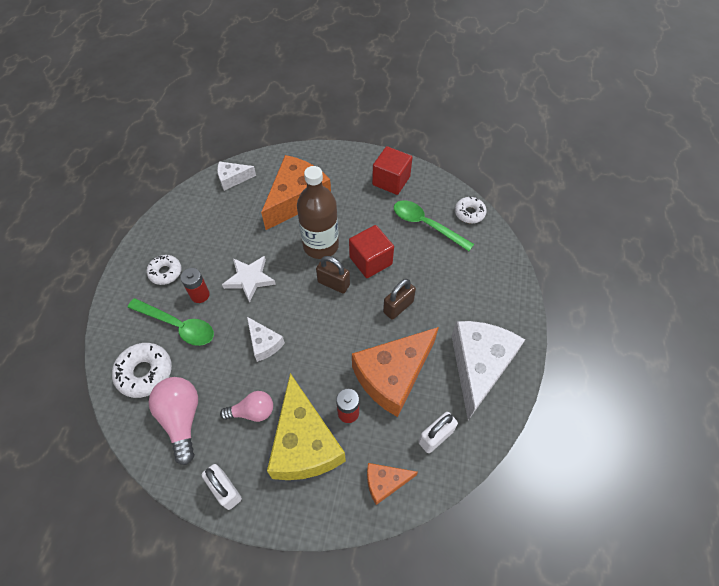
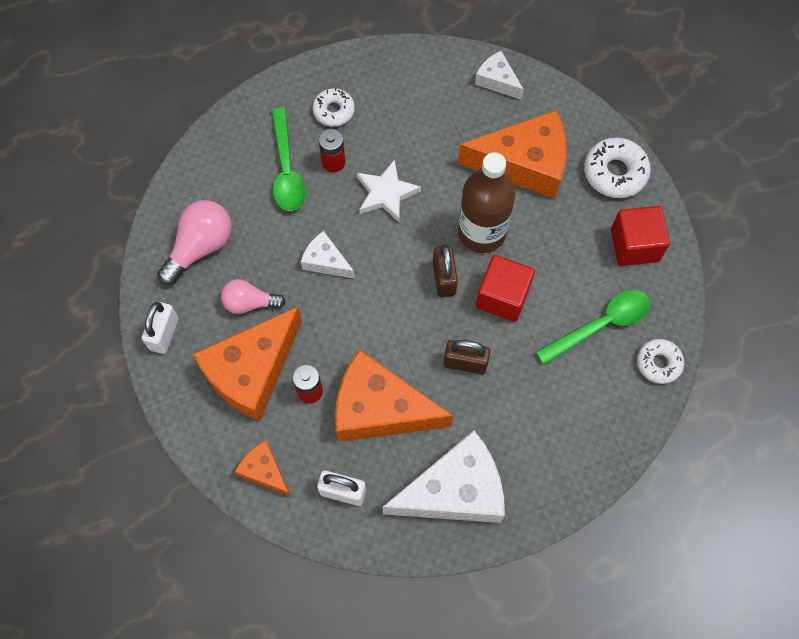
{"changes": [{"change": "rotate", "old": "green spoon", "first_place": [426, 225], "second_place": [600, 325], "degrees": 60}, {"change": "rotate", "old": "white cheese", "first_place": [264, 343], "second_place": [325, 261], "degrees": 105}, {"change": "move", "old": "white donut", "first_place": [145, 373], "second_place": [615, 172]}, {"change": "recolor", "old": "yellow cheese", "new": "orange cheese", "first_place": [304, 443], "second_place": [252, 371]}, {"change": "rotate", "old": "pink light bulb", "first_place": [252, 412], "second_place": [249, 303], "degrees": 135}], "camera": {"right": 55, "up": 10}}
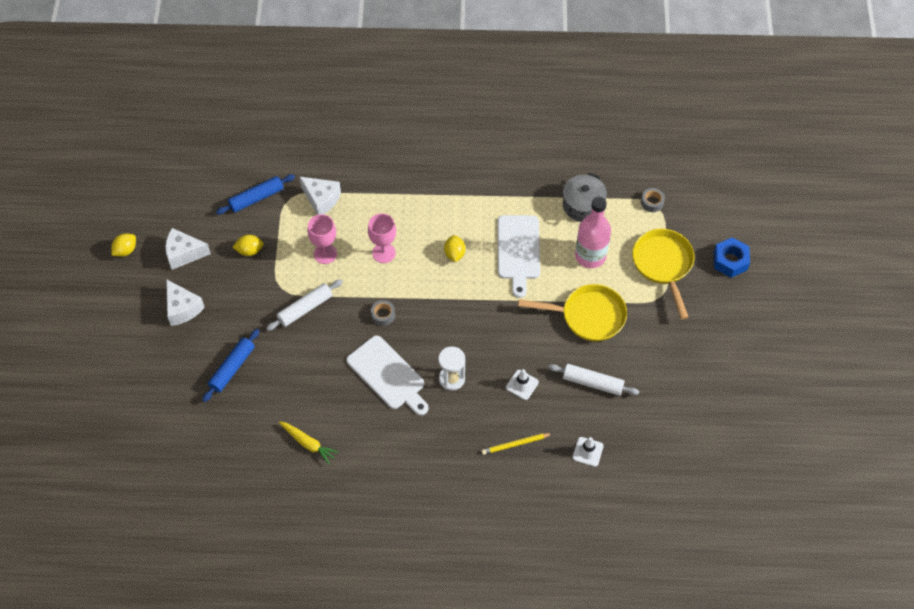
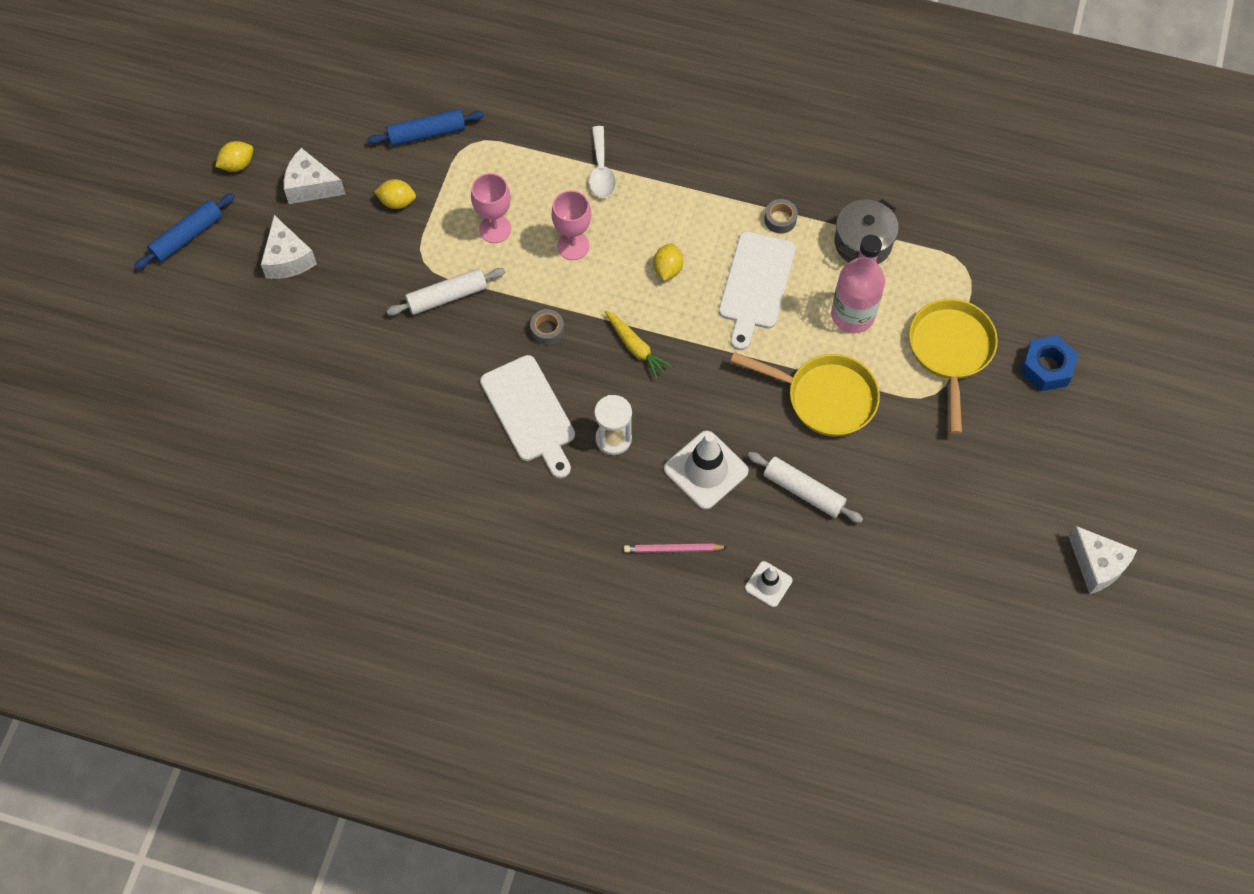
{"changes": [{"change": "move", "old": "white cheese", "first_place": [321, 199], "second_place": [1097, 565]}, {"change": "move", "old": "grey tape", "first_place": [652, 202], "second_place": [780, 219]}, {"change": "move", "old": "blue rolling pin", "first_place": [232, 368], "second_place": [187, 236]}, {"change": "resize", "old": "white traffic cone", "first_place": [522, 385], "second_place": [706, 470], "factor": 1.79}, {"change": "move", "old": "yellow carrot", "first_place": [308, 443], "second_place": [635, 347]}, {"change": "recolor", "old": "yellow pencil", "new": "pink pencil", "first_place": [515, 444], "second_place": [673, 549]}, {"change": "insert", "new": "white spoon", "second_place": [601, 170]}], "camera": {"right": 15, "up": 5}}
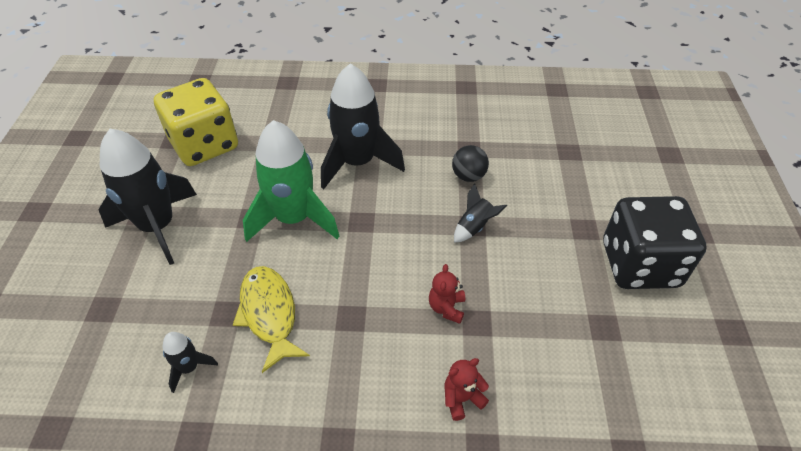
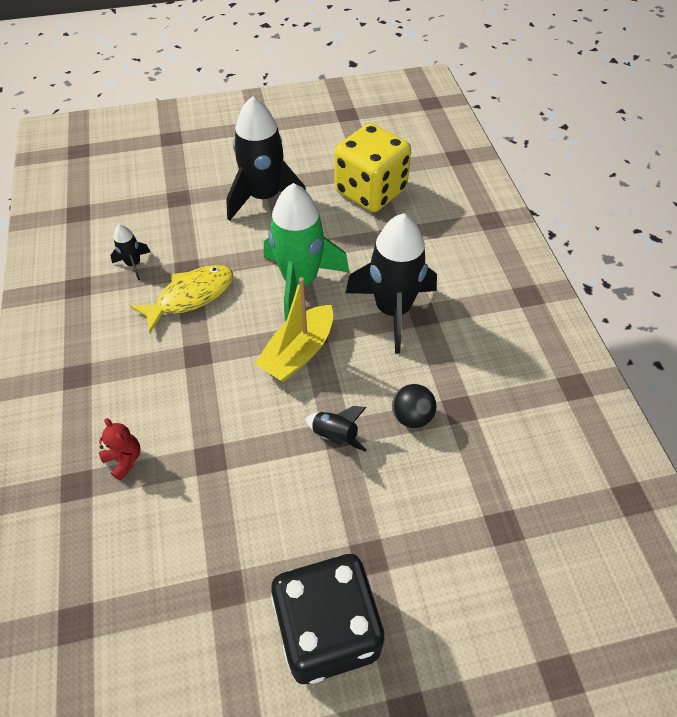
{"changes": [{"change": "delete", "old": "red teddy bear", "first_place": [446, 308]}, {"change": "insert", "new": "yellow boat", "second_place": [298, 353]}], "camera": {"right": 75, "up": 5}}
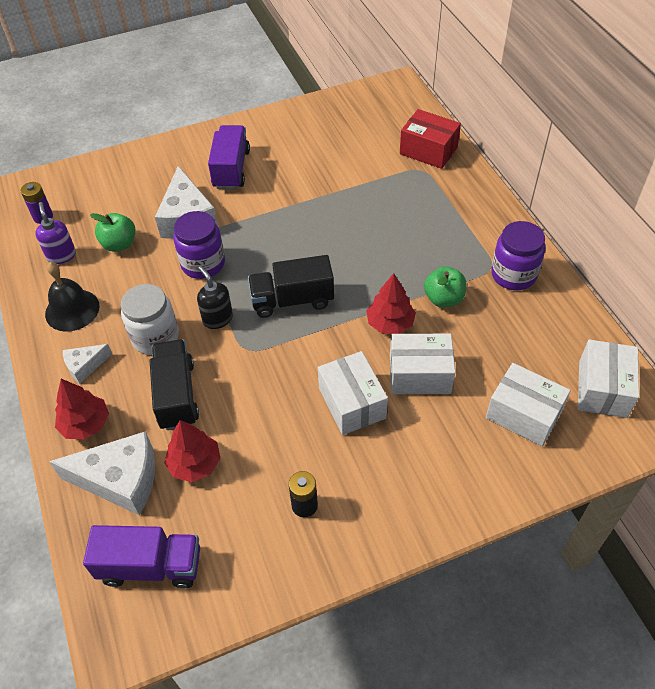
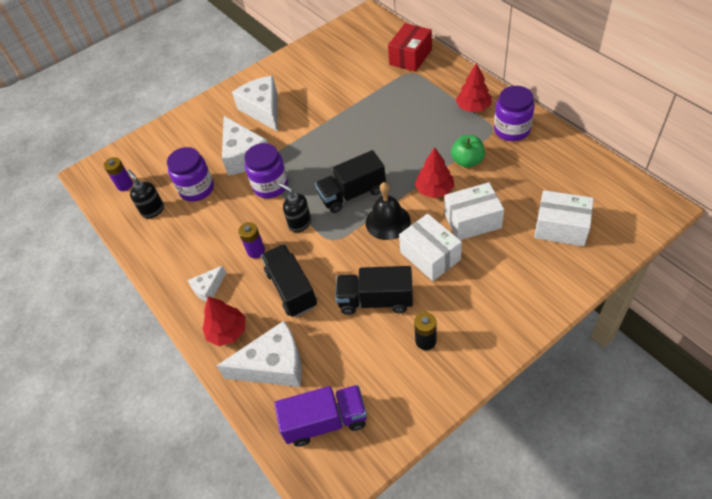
{"changes": [{"change": "rotate", "old": "red box", "first_place": [428, 151], "second_place": [410, 57], "degrees": -75}, {"change": "replace", "old": "purple truck", "new": "white cheese", "first_place": [231, 169], "second_place": [263, 109]}, {"change": "recolor", "old": "purple soap dispenser", "new": "black soap dispenser", "first_place": [61, 255], "second_place": [153, 210]}, {"change": "replace", "old": "green apple", "new": "purple jar", "first_place": [119, 244], "second_place": [197, 189]}, {"change": "move", "old": "black bell", "first_place": [72, 310], "second_place": [388, 221]}, {"change": "replace", "old": "white jar", "new": "purple battery", "first_place": [155, 337], "second_place": [256, 251]}, {"change": "delete", "old": "white box", "first_place": [602, 389]}, {"change": "move", "old": "red tree", "first_place": [195, 464], "second_place": [473, 107]}, {"change": "insert", "new": "black truck", "second_place": [376, 300]}], "camera": {"right": -10, "up": 0}}
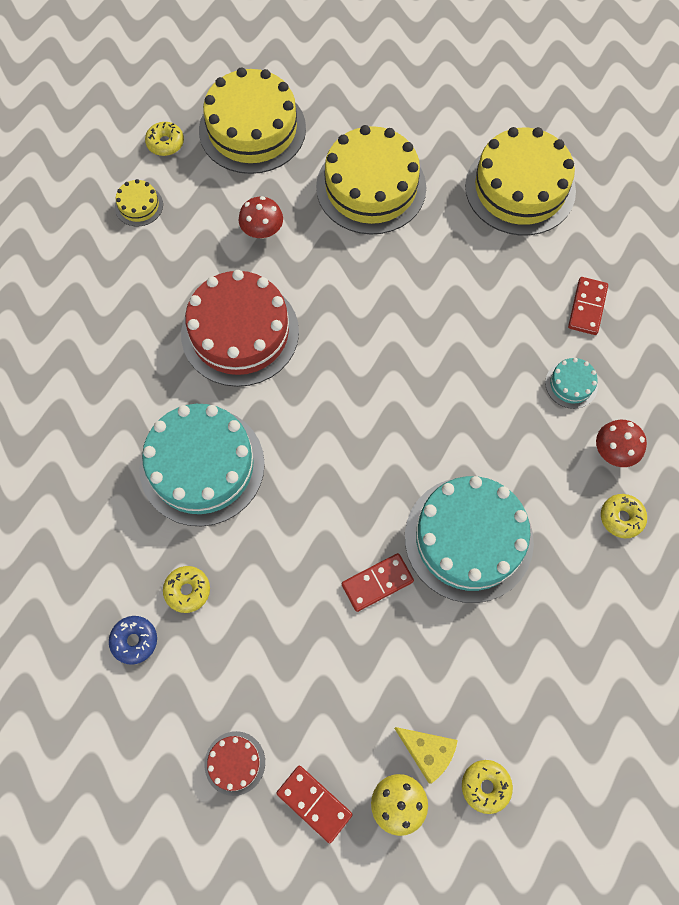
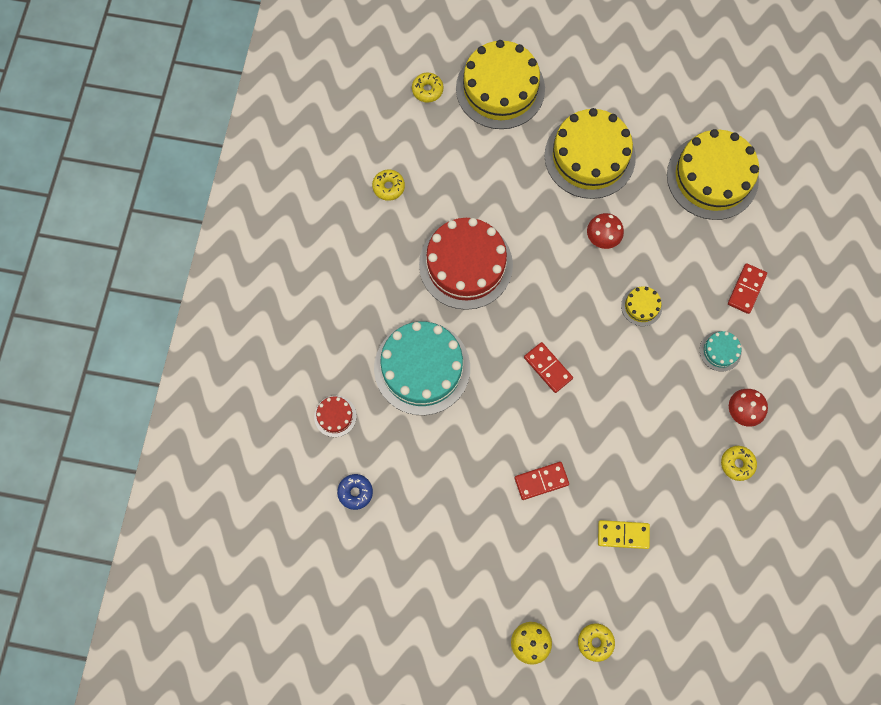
{"changes": [{"change": "move", "old": "yellow cake", "first_place": [139, 206], "second_place": [641, 306]}, {"change": "move", "old": "red mushroom", "first_place": [262, 231], "second_place": [602, 237]}, {"change": "delete", "old": "turquoise cake", "first_place": [468, 539]}, {"change": "move", "old": "yellow donut", "first_place": [187, 590], "second_place": [388, 187]}, {"change": "delete", "old": "yellow cheese", "first_place": [427, 751]}, {"change": "move", "old": "red cake", "first_place": [235, 763], "second_place": [335, 416]}, {"change": "move", "old": "red domino", "first_place": [314, 803], "second_place": [548, 368]}, {"change": "insert", "new": "yellow domino", "second_place": [623, 534]}], "camera": {"right": 10, "up": 5}}
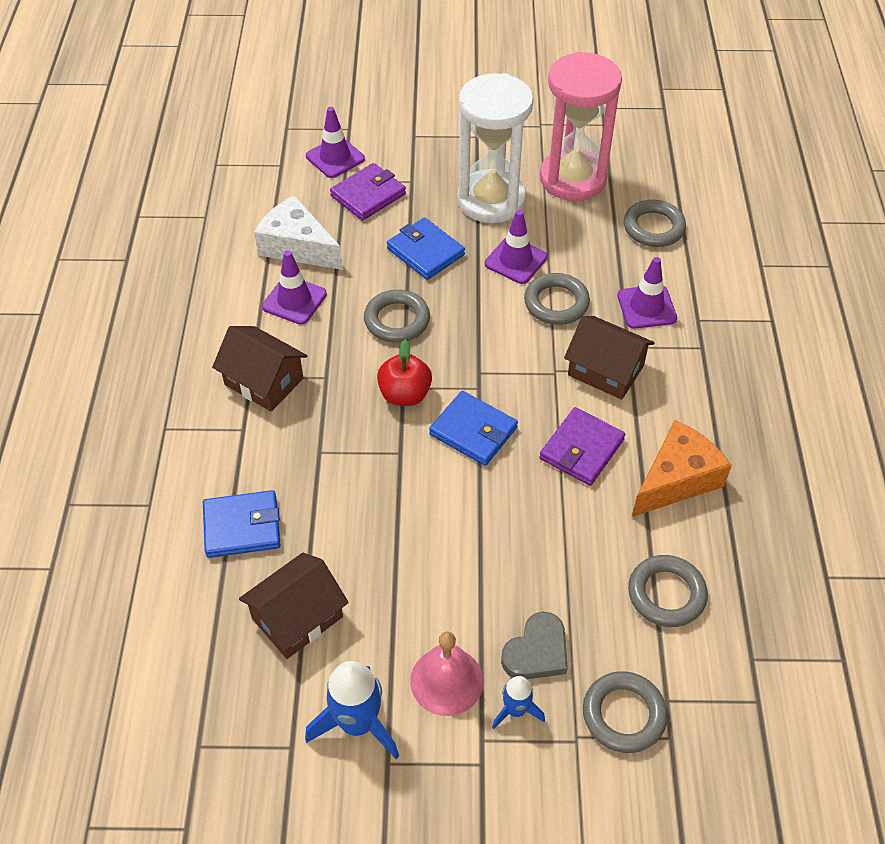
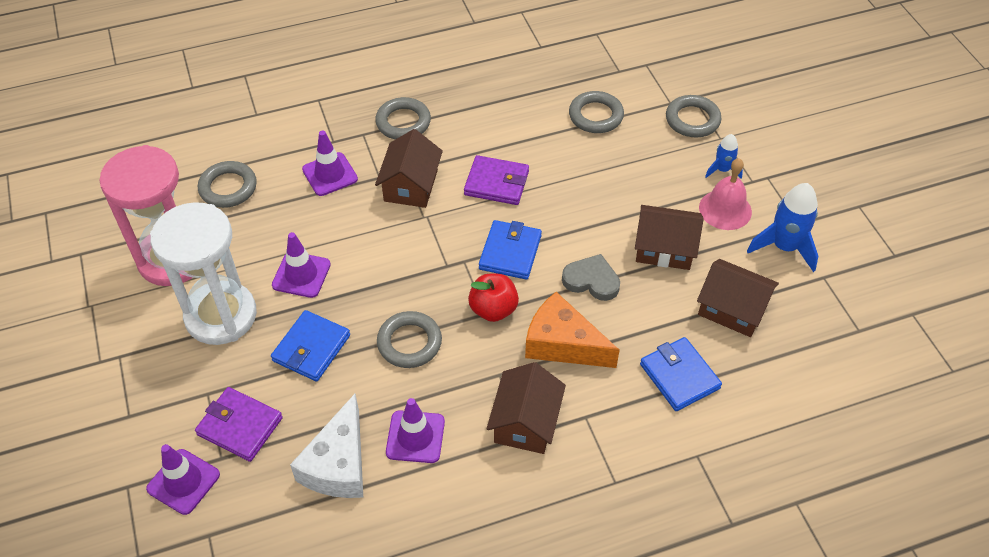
{"changes": [{"change": "move", "old": "grey ring", "first_place": [556, 303], "second_place": [403, 122]}, {"change": "move", "old": "orange cheese", "first_place": [676, 479], "second_place": [562, 344]}, {"change": "move", "old": "grey heart", "first_place": [537, 651], "second_place": [591, 280]}, {"change": "insert", "new": "brown house", "second_place": [664, 248]}], "camera": {"right": -110, "up": 0}}
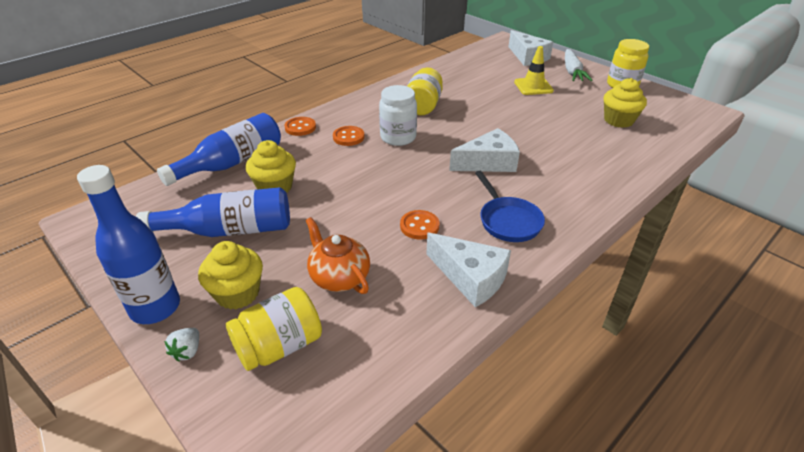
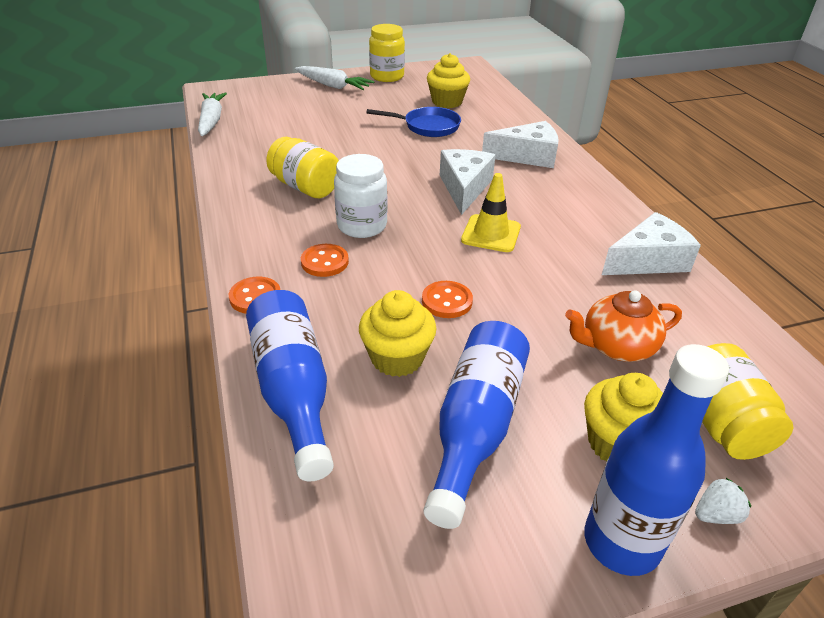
{"changes": [{"change": "move", "old": "white cheese", "first_place": [528, 57], "second_place": [527, 156]}, {"change": "move", "old": "yellow traffic cone", "first_place": [533, 86], "second_place": [491, 234]}, {"change": "move", "old": "blue pan", "first_place": [508, 221], "second_place": [428, 126]}, {"change": "move", "old": "orange button", "first_place": [419, 226], "second_place": [447, 301]}, {"change": "rotate", "old": "white strawberry", "first_place": [187, 351], "second_place": [716, 515], "degrees": -60}, {"change": "insert", "new": "white carrot", "second_place": [211, 121]}], "camera": {"right": -65, "up": 0}}
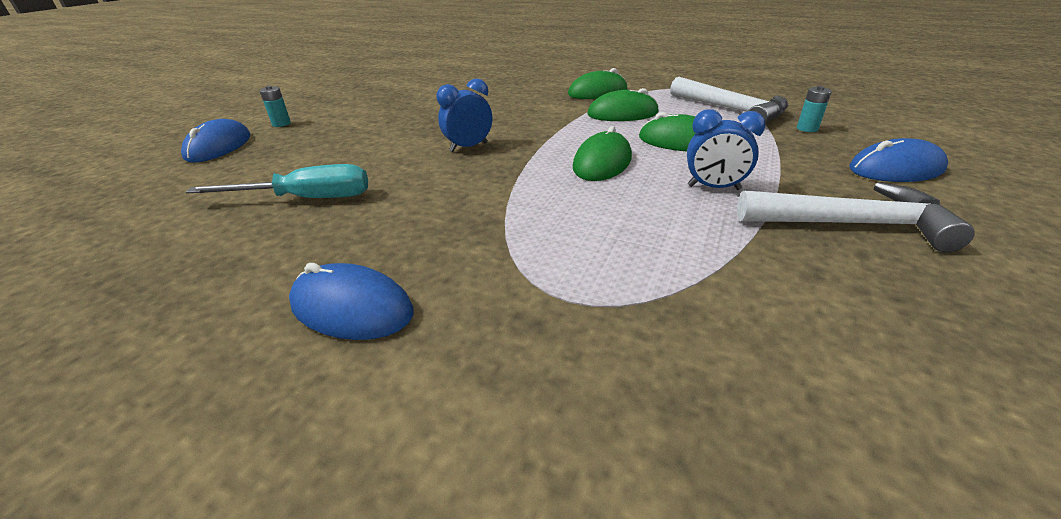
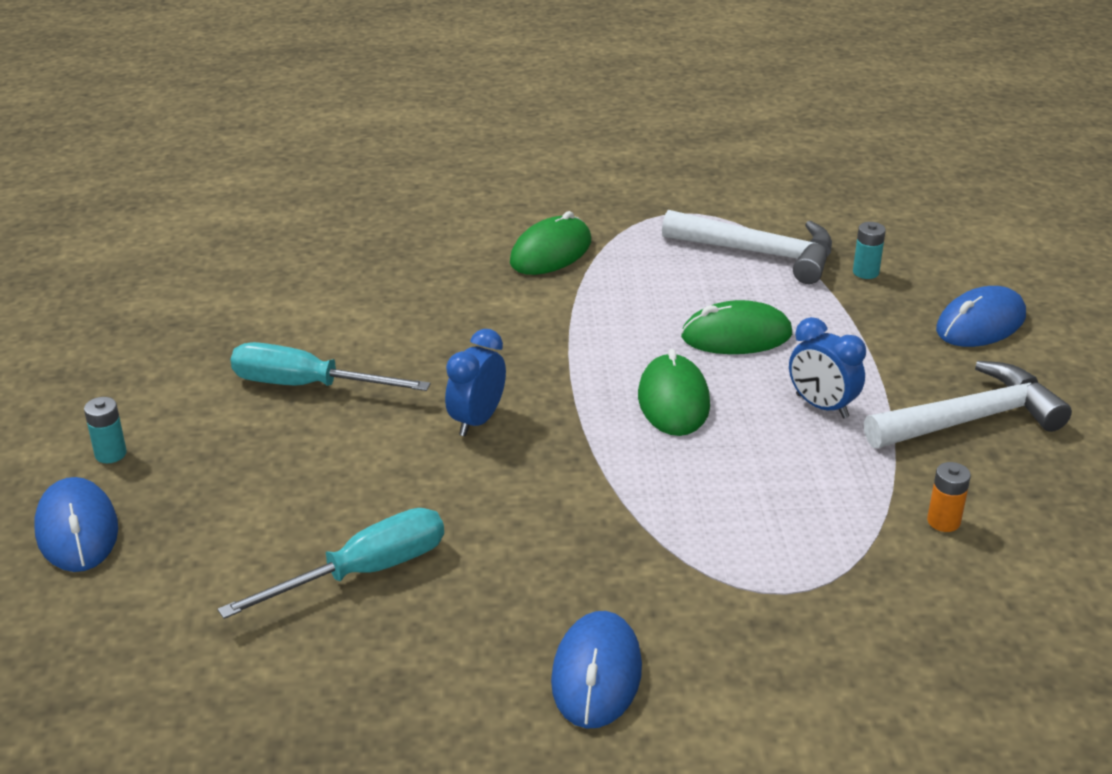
{"changes": [{"change": "delete", "old": "green mouse", "first_place": [622, 113]}, {"change": "rotate", "old": "blue clock", "first_place": [714, 188], "second_place": [821, 406], "degrees": 60}, {"change": "rotate", "old": "blue mouse", "first_place": [352, 308], "second_place": [596, 674], "degrees": -75}, {"change": "insert", "new": "turquoise screwdriver", "second_place": [307, 385]}, {"change": "insert", "new": "orange battery", "second_place": [943, 521]}], "camera": {"right": -30, "up": 0}}
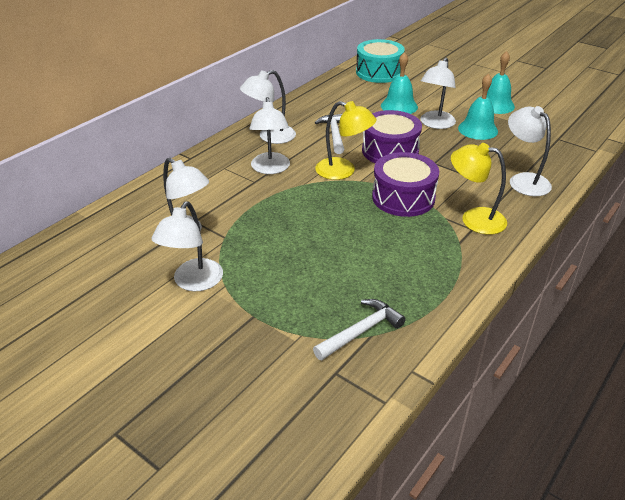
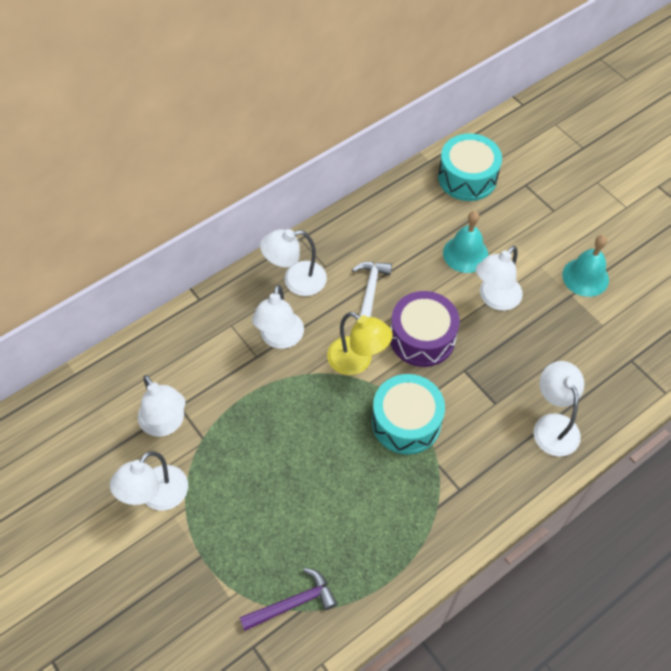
{"changes": [{"change": "delete", "old": "turquoise bell", "first_place": [478, 129]}, {"change": "delete", "old": "yellow lamp", "first_place": [474, 219]}, {"change": "recolor", "old": "purple drum", "new": "turquoise drum", "first_place": [403, 197], "second_place": [406, 422]}, {"change": "recolor", "old": "white hammer", "new": "purple hammer", "first_place": [361, 331], "second_place": [293, 603]}], "camera": {"right": 15, "up": 20}}
